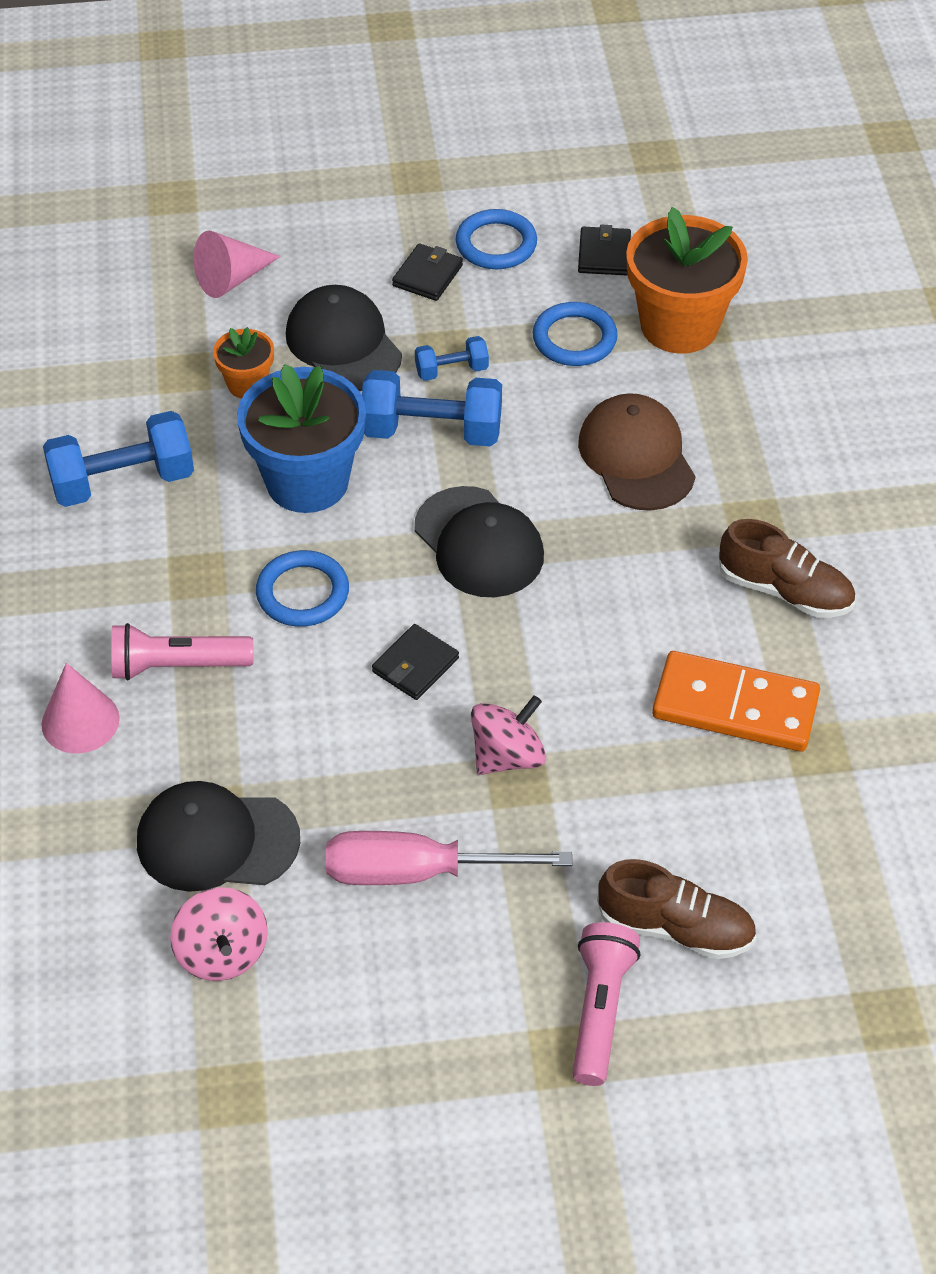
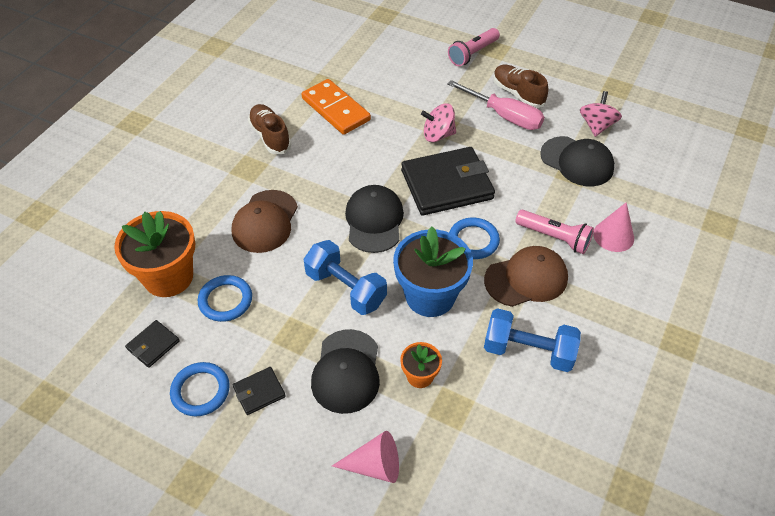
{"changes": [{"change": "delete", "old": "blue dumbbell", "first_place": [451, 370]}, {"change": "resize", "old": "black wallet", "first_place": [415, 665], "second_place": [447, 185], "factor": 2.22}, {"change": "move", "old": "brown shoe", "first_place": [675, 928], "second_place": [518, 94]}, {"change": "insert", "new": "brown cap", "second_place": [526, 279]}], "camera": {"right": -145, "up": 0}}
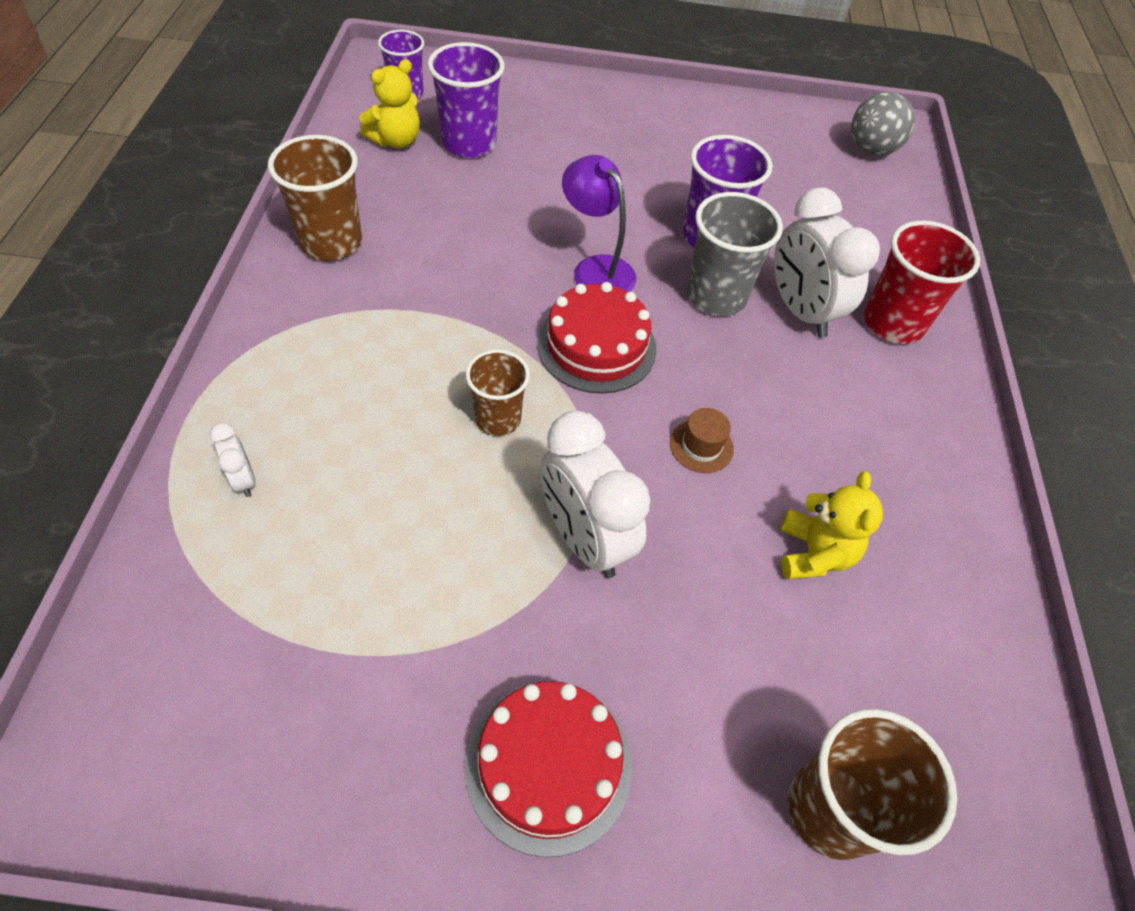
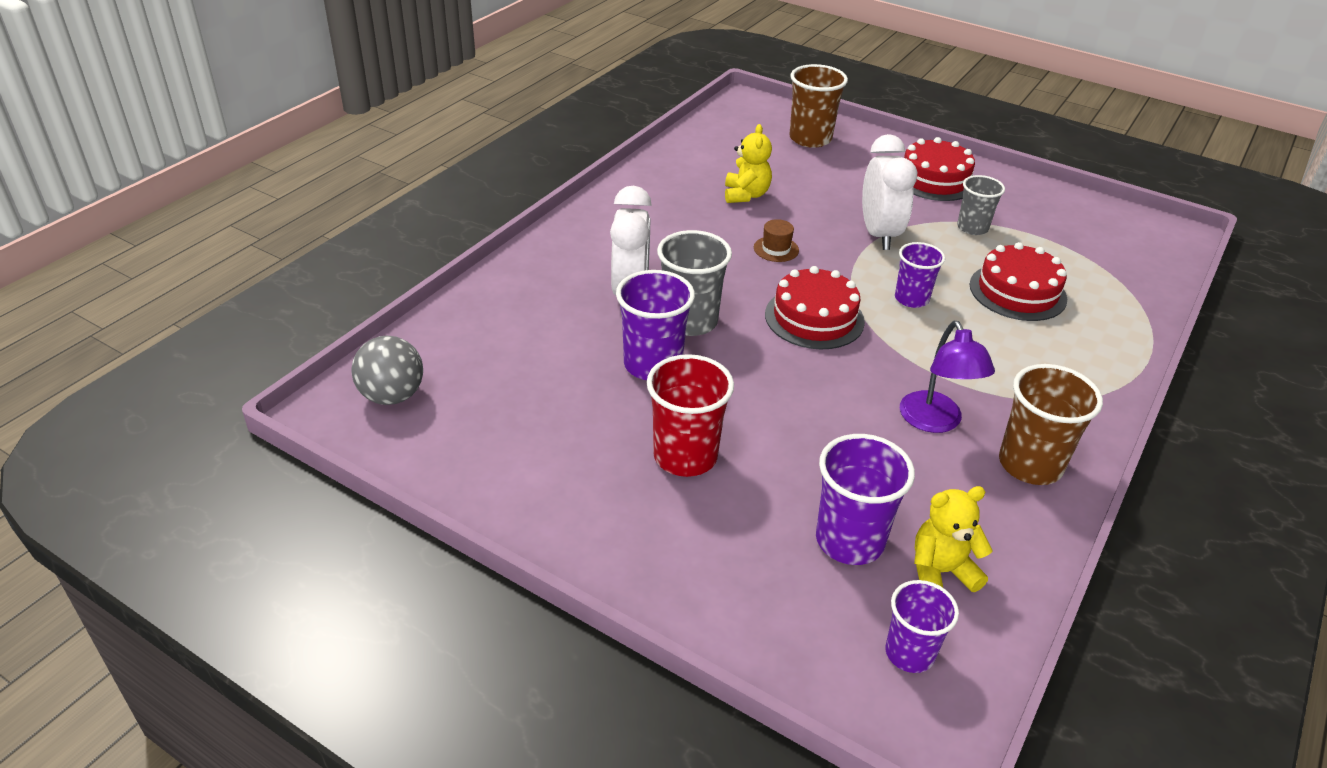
{"changes": [{"change": "move", "old": "purple lamp", "first_place": [596, 269], "second_place": [935, 422]}, {"change": "move", "old": "red cup", "first_place": [893, 323], "second_place": [685, 456]}, {"change": "recolor", "old": "brown cup", "new": "purple cup", "first_place": [498, 418], "second_place": [911, 299]}, {"change": "delete", "old": "white clock", "first_place": [243, 480]}, {"change": "rotate", "old": "yellow teddy bear", "first_place": [813, 553], "second_place": [746, 195], "degrees": 150}, {"change": "insert", "new": "grey cup", "second_place": [972, 228]}, {"change": "insert", "new": "red cake", "second_place": [1017, 292]}], "camera": {"right": -150, "up": -15}}
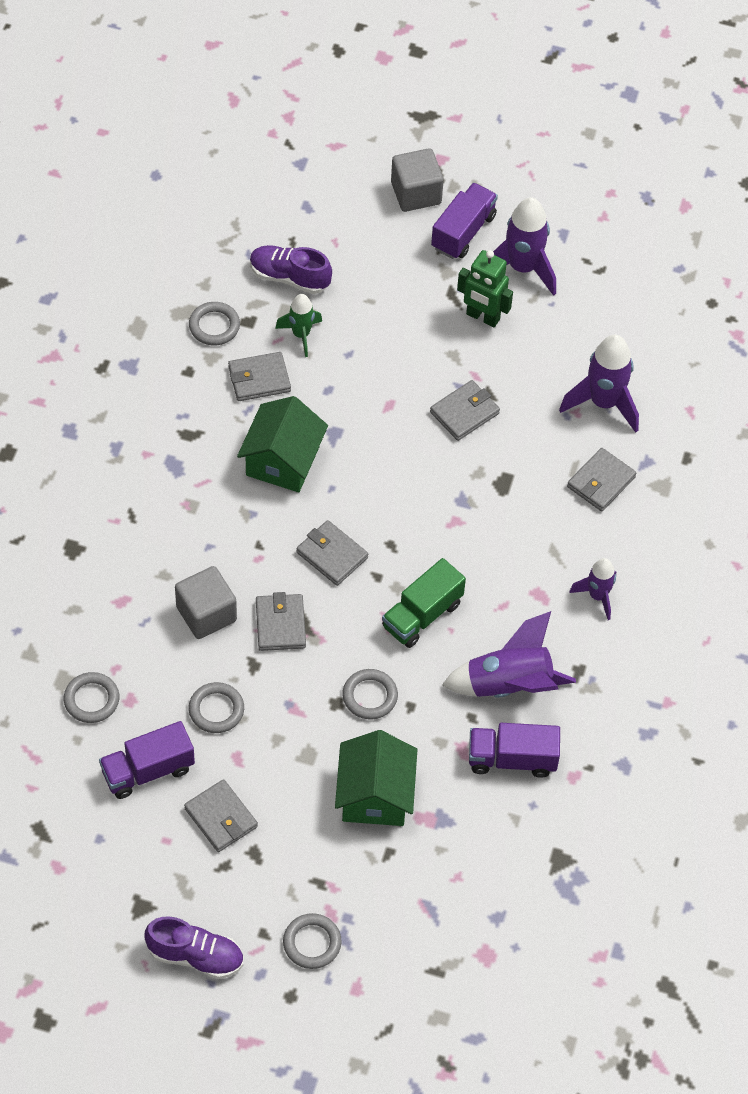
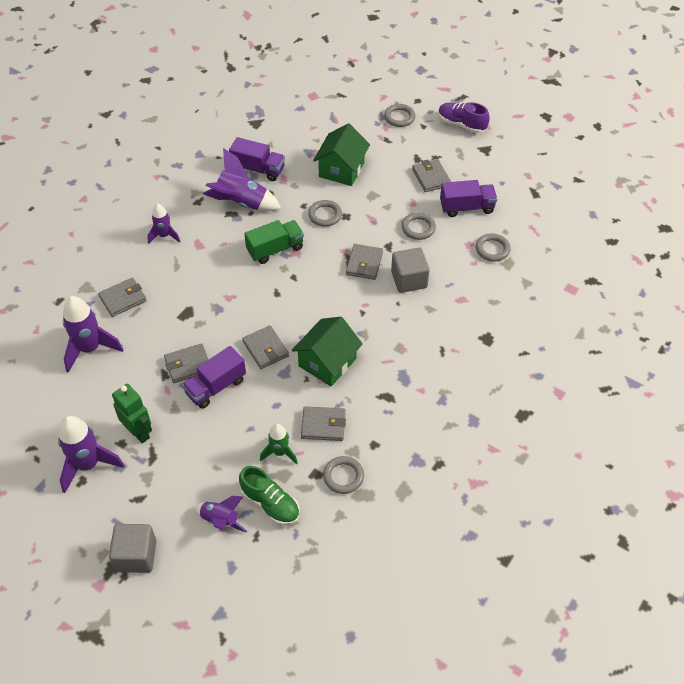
{"changes": [{"change": "move", "old": "purple truck", "first_place": [463, 232], "second_place": [216, 386]}, {"change": "recolor", "old": "purple shoe", "new": "green shoe", "first_place": [289, 277], "second_place": [270, 504]}, {"change": "move", "old": "grey wallet", "first_place": [332, 555], "second_place": [265, 349]}, {"change": "insert", "new": "purple rocket", "second_place": [220, 520]}], "camera": {"right": -160, "up": -5}}
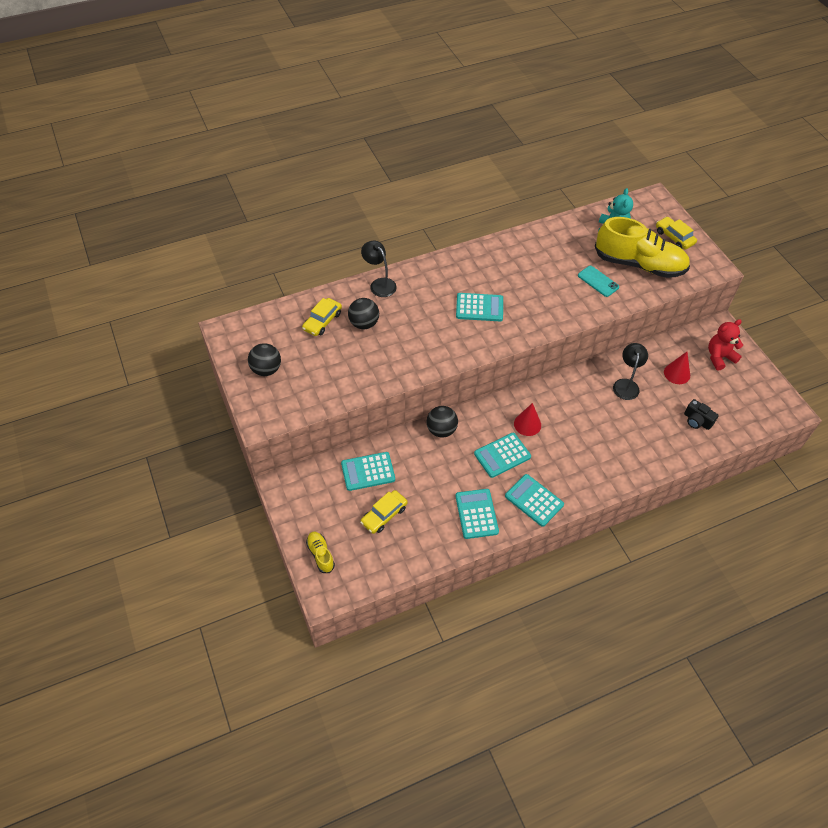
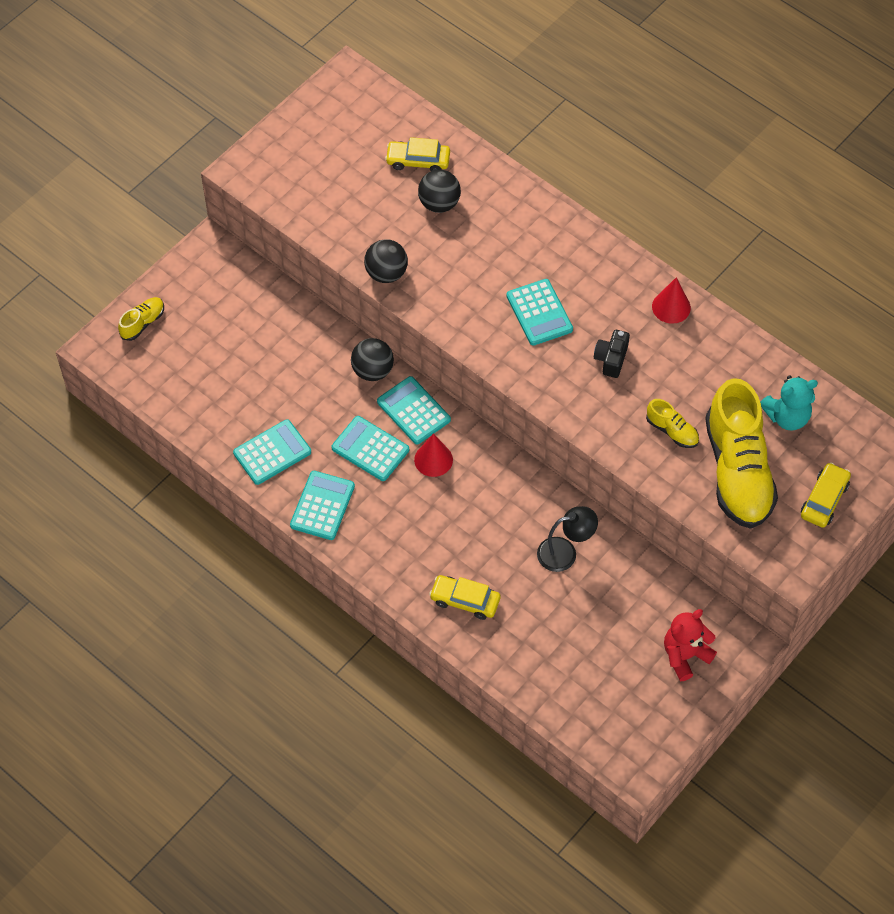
{"changes": [{"change": "delete", "old": "black lamp", "first_place": [379, 284]}, {"change": "replace", "old": "turquoise phone", "new": "yellow shoe", "first_place": [598, 281], "second_place": [672, 431]}, {"change": "rotate", "old": "red teddy bear", "first_place": [719, 357], "second_place": [685, 655], "degrees": -75}, {"change": "move", "old": "black ball", "first_place": [266, 369], "second_place": [386, 273]}, {"change": "move", "old": "red cone", "first_place": [677, 373], "second_place": [671, 307]}, {"change": "move", "old": "black camera", "first_place": [697, 421], "second_place": [611, 359]}, {"change": "move", "old": "turquoise calculator", "first_place": [368, 471], "second_place": [413, 411]}, {"change": "move", "old": "yellow car", "first_place": [384, 515], "second_place": [465, 600]}], "camera": {"right": 65, "up": 5}}
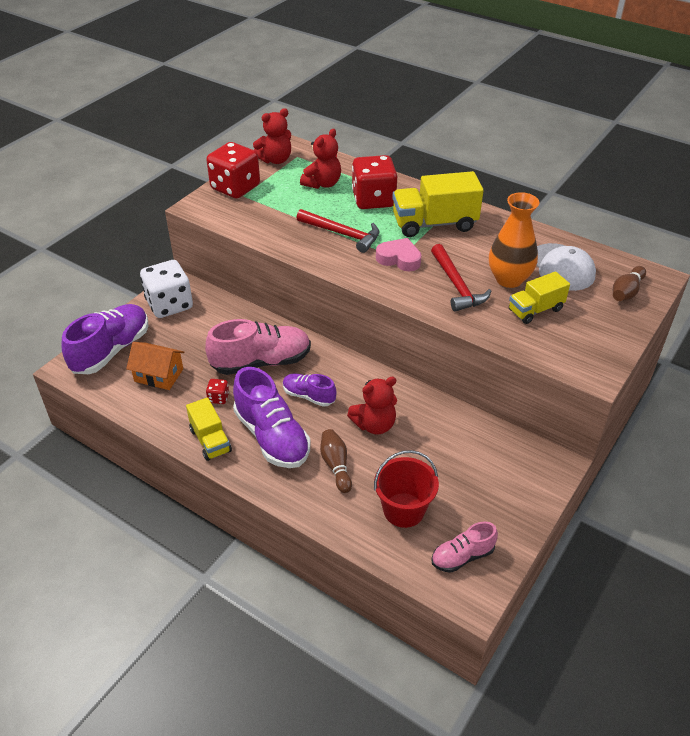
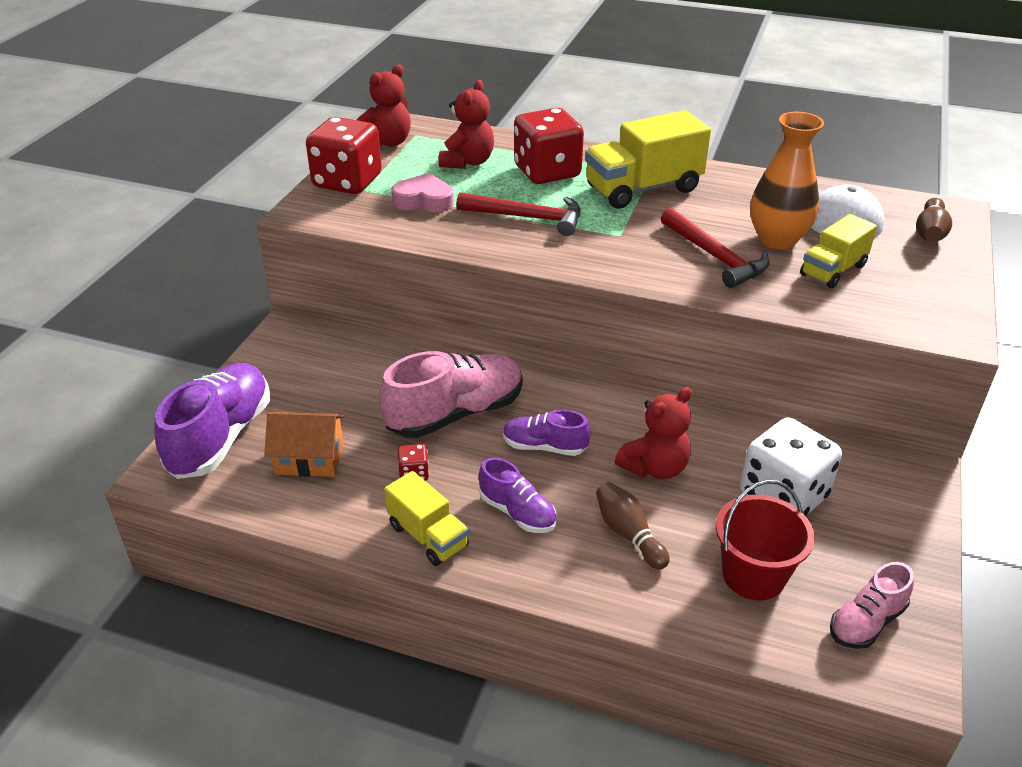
{"changes": [{"change": "move", "old": "pink heart", "first_place": [399, 259], "second_place": [424, 200]}, {"change": "move", "old": "white dice", "first_place": [169, 305], "second_place": [783, 496]}, {"change": "resize", "old": "purple shoe", "first_place": [272, 437], "second_place": [517, 512], "factor": 0.55}], "camera": {"right": -15, "up": -5}}
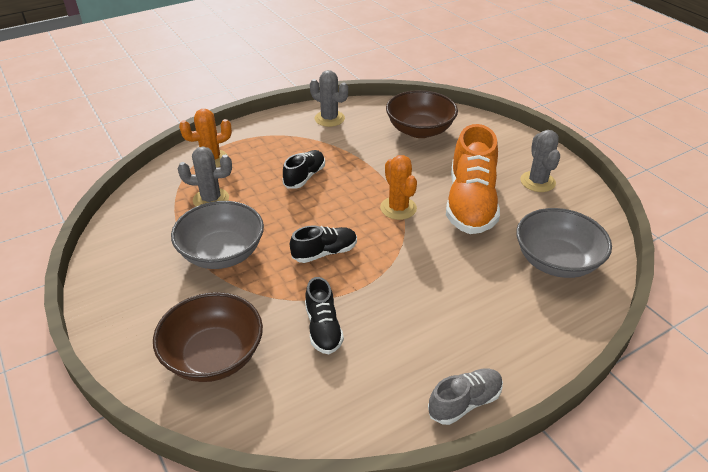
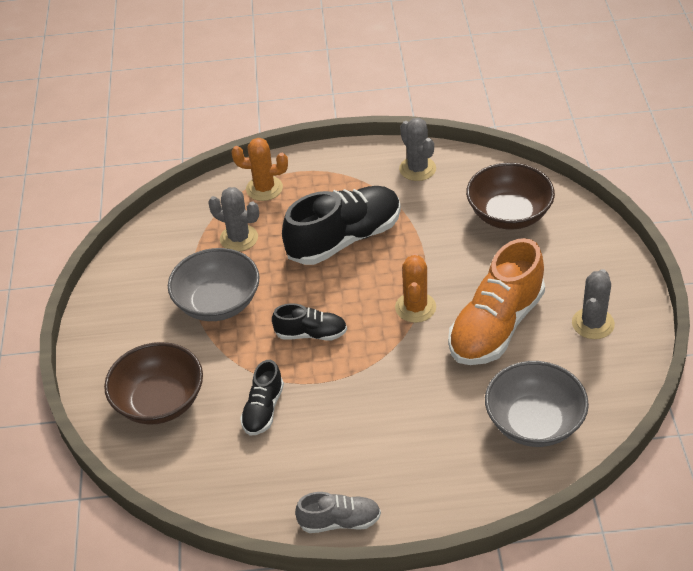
{"changes": [{"change": "resize", "old": "black shoe", "first_place": [304, 177], "second_place": [344, 239], "factor": 1.92}], "camera": {"right": 30, "up": 5}}
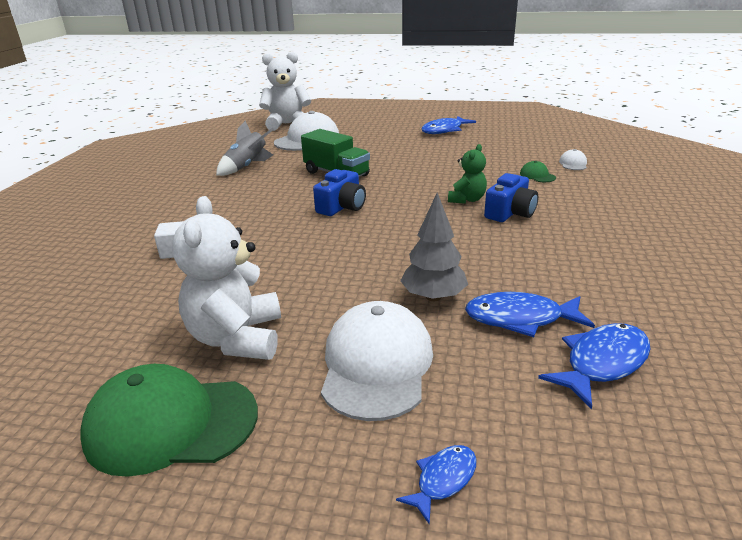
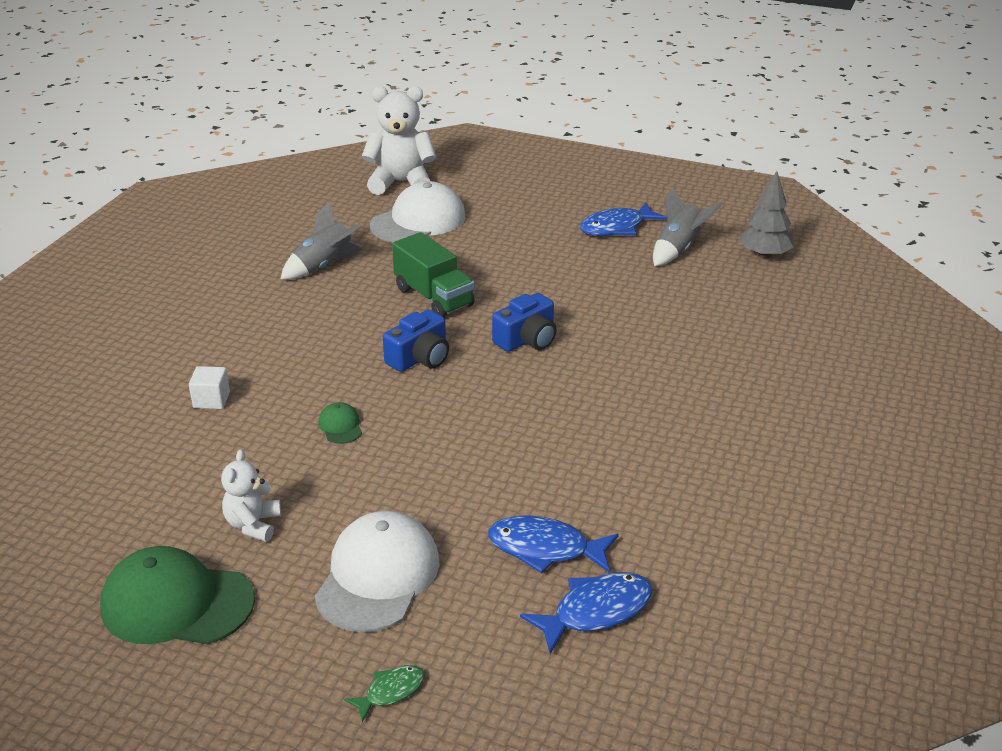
{"changes": [{"change": "delete", "old": "green teddy bear", "first_place": [467, 199]}, {"change": "delete", "old": "white cap", "first_place": [573, 163]}, {"change": "move", "old": "green cap", "first_place": [537, 175], "second_place": [340, 426]}, {"change": "move", "old": "blue camera", "first_place": [510, 213], "second_place": [527, 339]}, {"change": "move", "old": "grey tree", "first_place": [433, 297], "second_place": [764, 255]}, {"change": "resize", "old": "white teddy bear", "first_place": [237, 338], "second_place": [253, 525], "factor": 0.57}, {"change": "recolor", "old": "blue fish", "new": "green fish", "first_place": [443, 480], "second_place": [390, 692]}, {"change": "insert", "new": "grey rocket", "second_place": [678, 249]}], "camera": {"right": 10, "up": 5}}
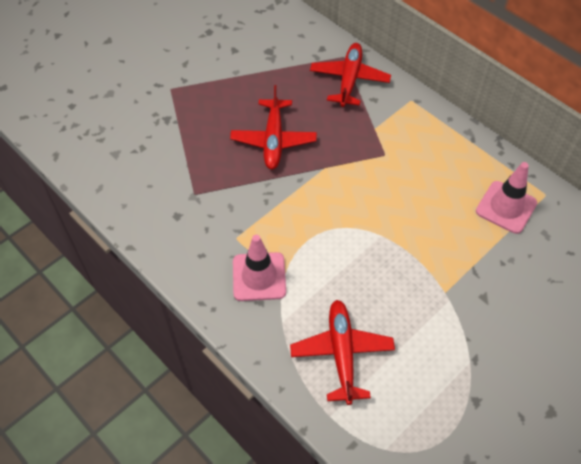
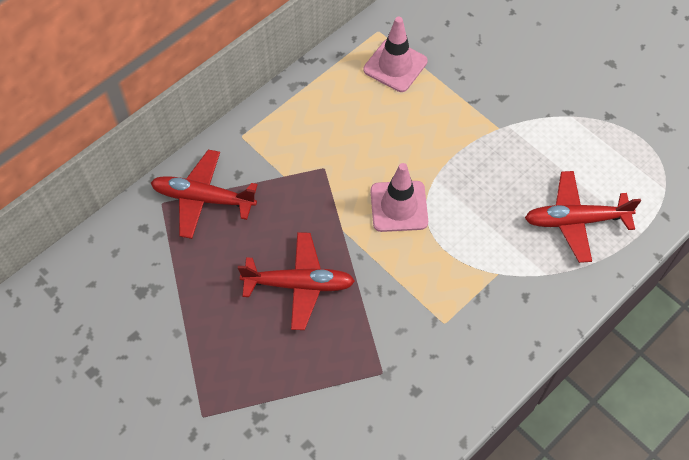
{"changes": [{"change": "move", "old": "pink traffic cone", "first_place": [259, 277], "second_place": [399, 206]}], "camera": {"right": -90, "up": 5}}
